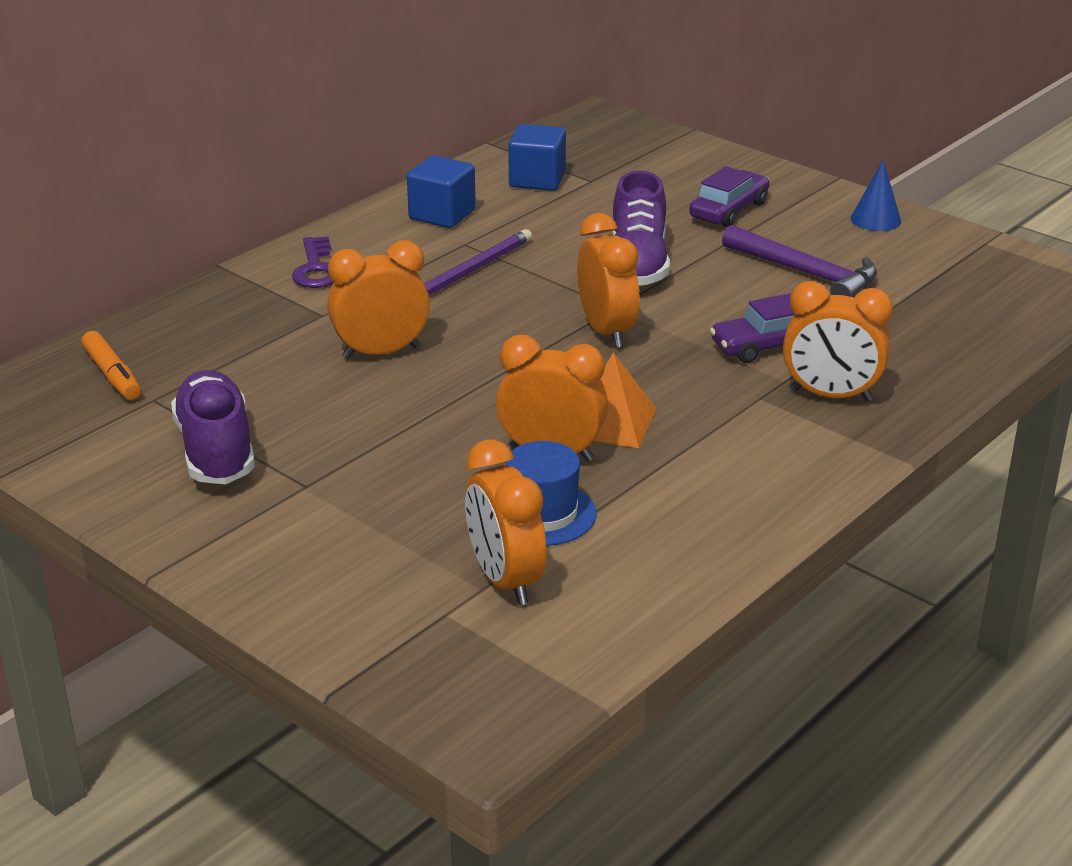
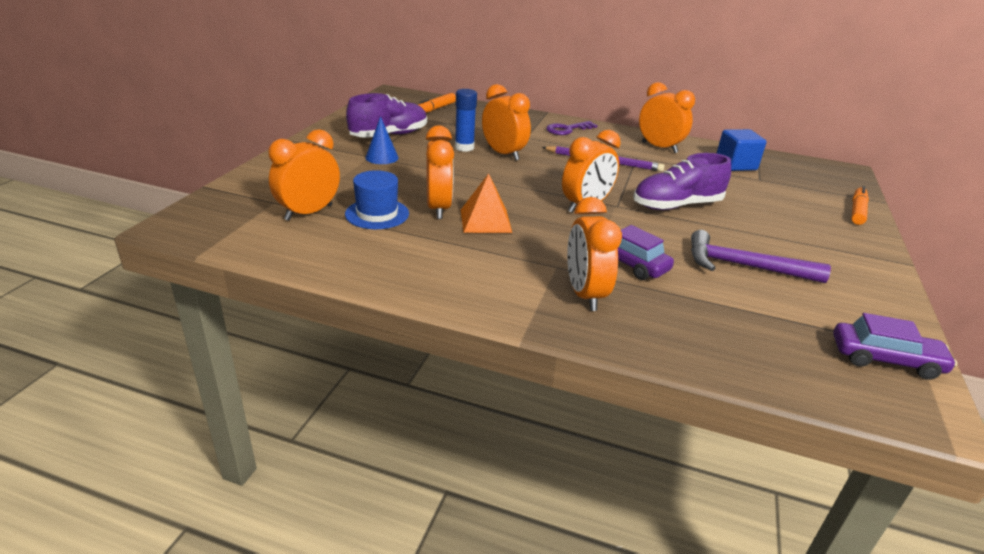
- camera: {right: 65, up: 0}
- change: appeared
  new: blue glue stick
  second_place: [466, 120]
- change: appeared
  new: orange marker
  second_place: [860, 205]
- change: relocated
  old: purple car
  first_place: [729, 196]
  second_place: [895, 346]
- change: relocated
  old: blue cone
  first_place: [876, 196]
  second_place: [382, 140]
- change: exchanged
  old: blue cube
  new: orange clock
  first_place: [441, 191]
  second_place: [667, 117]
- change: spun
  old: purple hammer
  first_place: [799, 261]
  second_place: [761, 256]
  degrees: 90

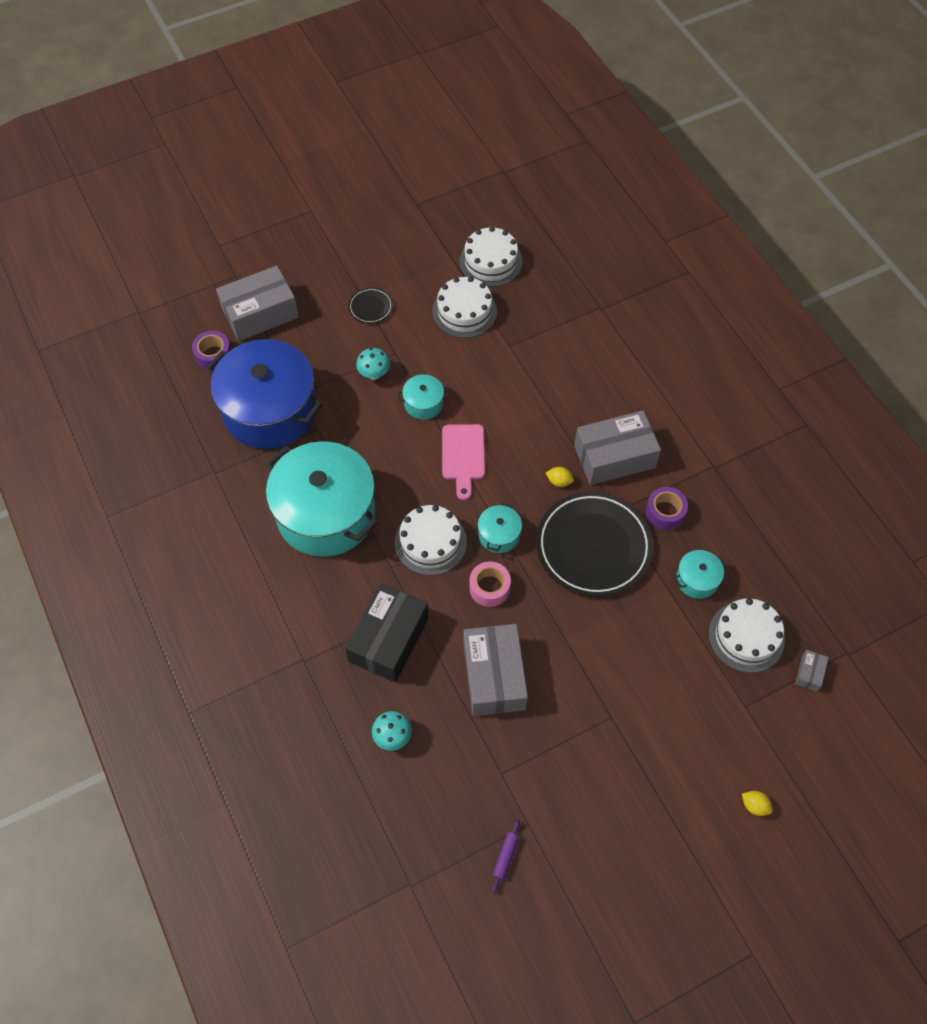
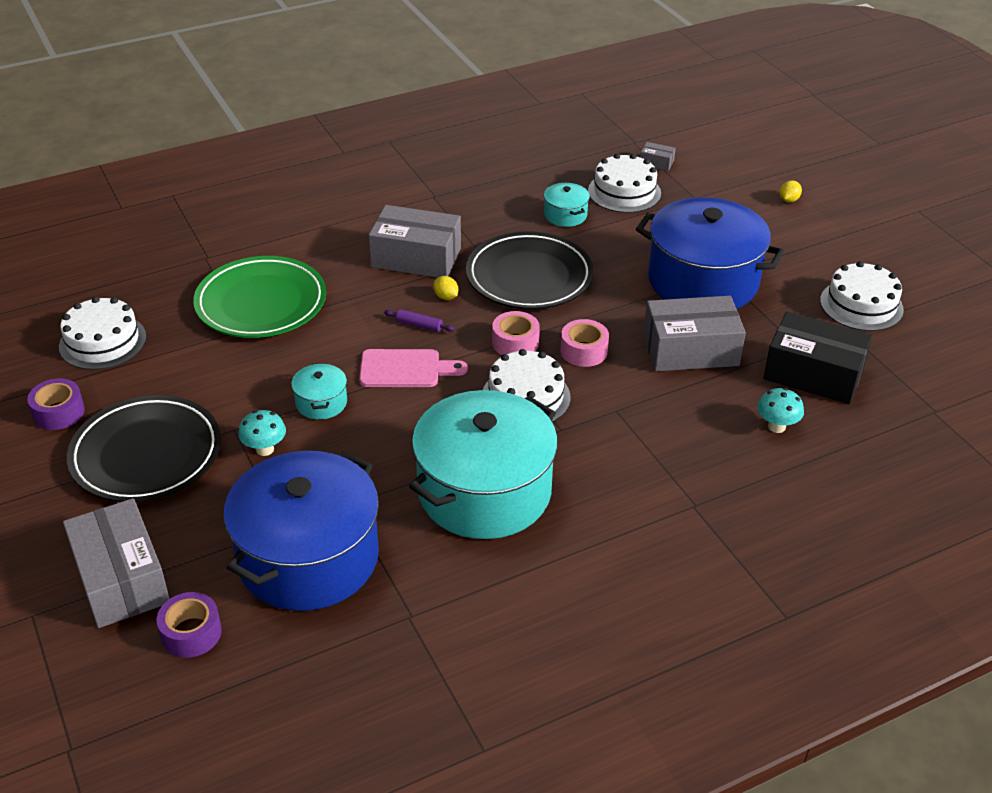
- camera: {right: -90, up: -20}
- change: appeared
  new: green plate
  second_place: [259, 297]
- change: appeared
  new: blue pot
  second_place: [710, 253]
- change: relocated
  old: black box
  first_place: [387, 633]
  second_place: [818, 358]
- change: relocated
  old: white cake
  first_place: [464, 307]
  second_place: [862, 296]
- change: relocated
  old: purple rolling pin
  first_place: [506, 856]
  second_place: [419, 320]
- change: relocated
  old: purple tape
  first_place: [666, 509]
  second_place: [56, 404]
- change: exchanged
  old: turquoise pot
  new: pink tape
  first_place: [500, 528]
  second_place: [516, 333]
- change: spun
  old: yellow lemon
  first_place: [560, 477]
  second_place: [445, 288]
  degrees: -60
- change: spun
  old: grey box
  first_place: [617, 447]
  second_place: [415, 241]
  degrees: -60
- change: size
  old: black plate
  first_place: [370, 306]
  second_place: [144, 448]
  factor: 2.31

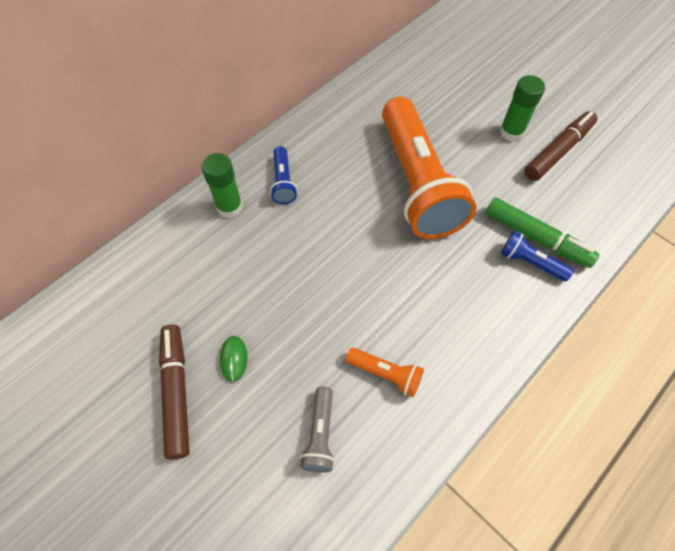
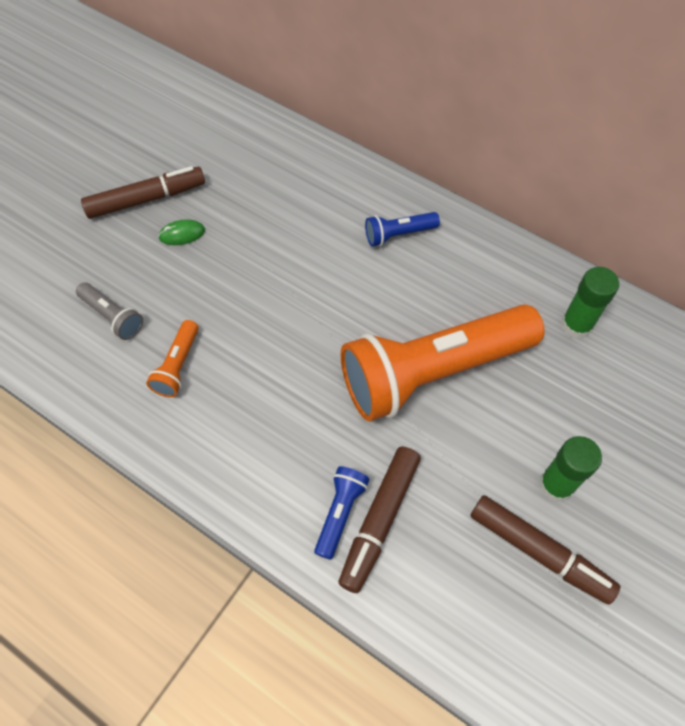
- camera: {right: 80, up: 0}
- change: relocated
  old: green glue stick
  first_place: [222, 185]
  second_place: [590, 303]
- change: colour
  old: green marker
  new: brown marker
  first_place: [543, 232]
  second_place: [379, 519]
- change: spun
  old: grey flashlight
  first_place: [317, 430]
  second_place: [109, 311]
  degrees: -135

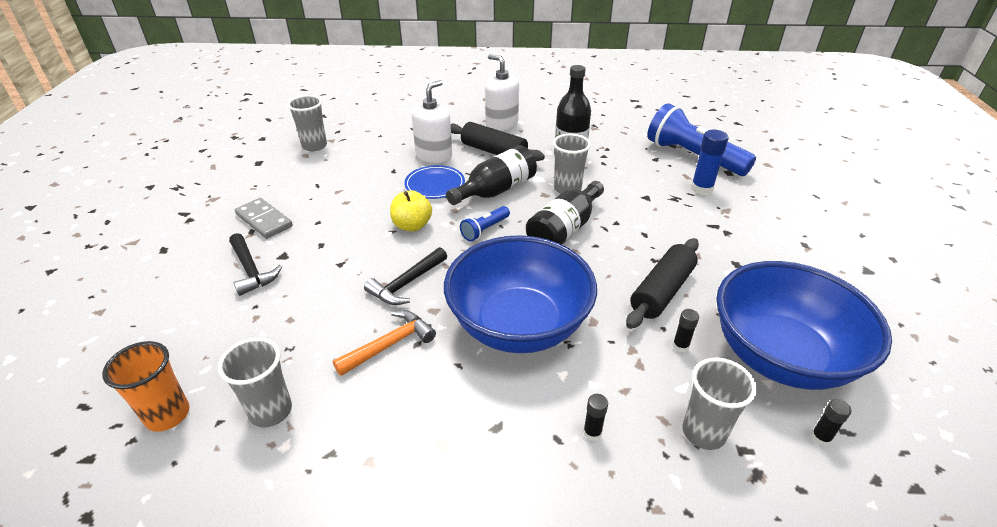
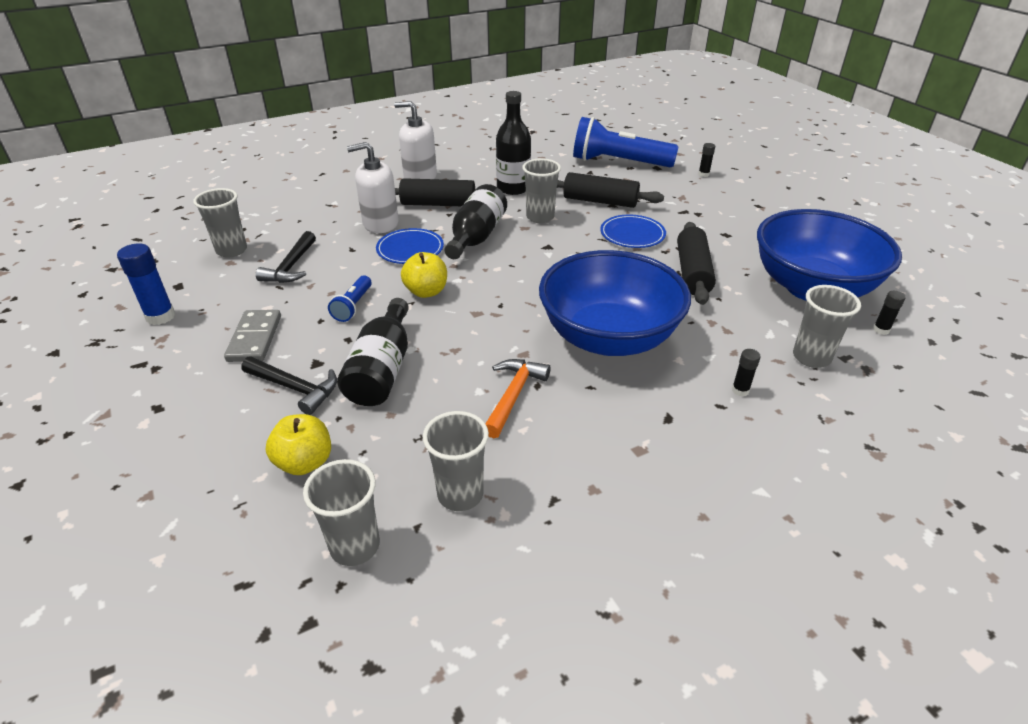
- camera: {right: -30, up: 0}
- change: appeared
  new: yellow apple
  second_place: [298, 444]
- change: appeared
  new: black rolling pin
  second_place: [610, 190]
- change: appeared
  new: blue plate
  second_place: [633, 231]
- change: relocated
  old: black hammer
  first_place: [405, 276]
  second_place: [286, 257]
- change: relocated
  old: blue flashlight
  first_place: [485, 223]
  second_place: [350, 299]
- change: relocated
  old: black bottle
  first_place: [565, 213]
  second_place: [373, 352]
- change: relocated
  old: black glue stick
  first_place: [685, 331]
  second_place: [706, 160]
- change: relocated
  old: blue glue stick
  first_place: [710, 162]
  second_place: [146, 284]
- change: colour
  old: orange cup
  new: grey cup
  first_place: [146, 386]
  second_place: [341, 512]
- change: spun
  old: grey domino
  first_place: [264, 218]
  second_place: [252, 336]
  degrees: 75
- change: spun
  old: white soap dispenser
  first_place: [432, 121]
  second_place: [373, 187]
  degrees: -105

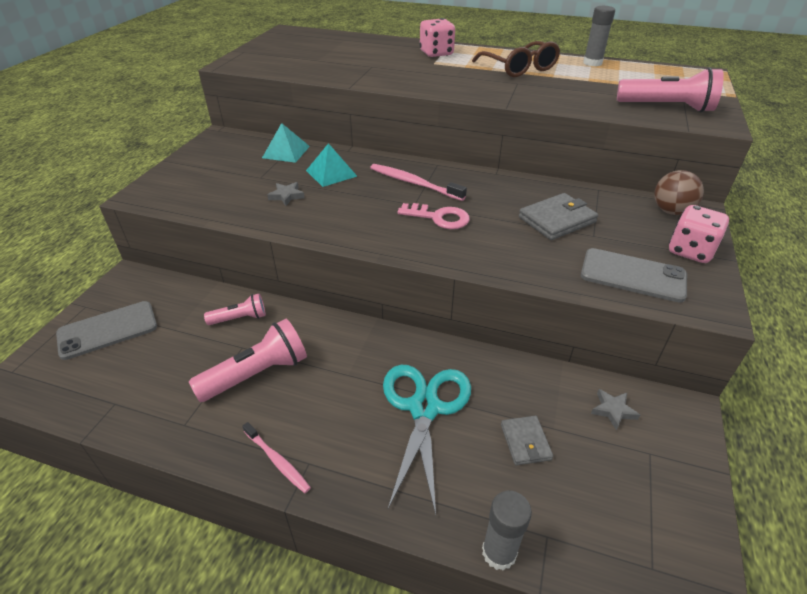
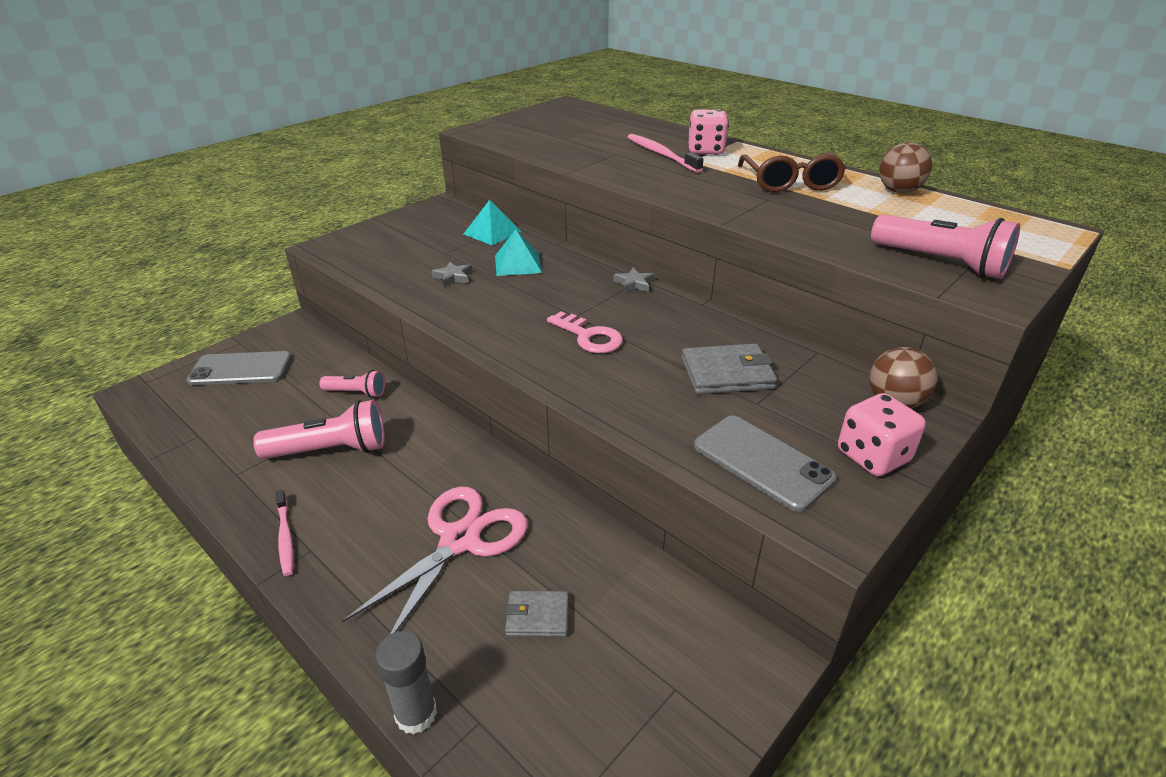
- camera: {right: 25, up: -5}
- change: relocated
  old: pink toothbrush
  first_place: [418, 182]
  second_place: [665, 153]
- change: relocated
  old: grey star
  first_place: [615, 410]
  second_place: [634, 280]
- change: exchanged
  old: grey glue stick
  new: brown ball
  first_place: [599, 36]
  second_place: [905, 167]
- change: colour
  old: turquoise scissors
  new: pink scissors
  first_place: [427, 440]
  second_place: [435, 560]
- change: spun
  old: grey wallet
  first_place: [527, 440]
  second_place: [537, 614]
  degrees: 75

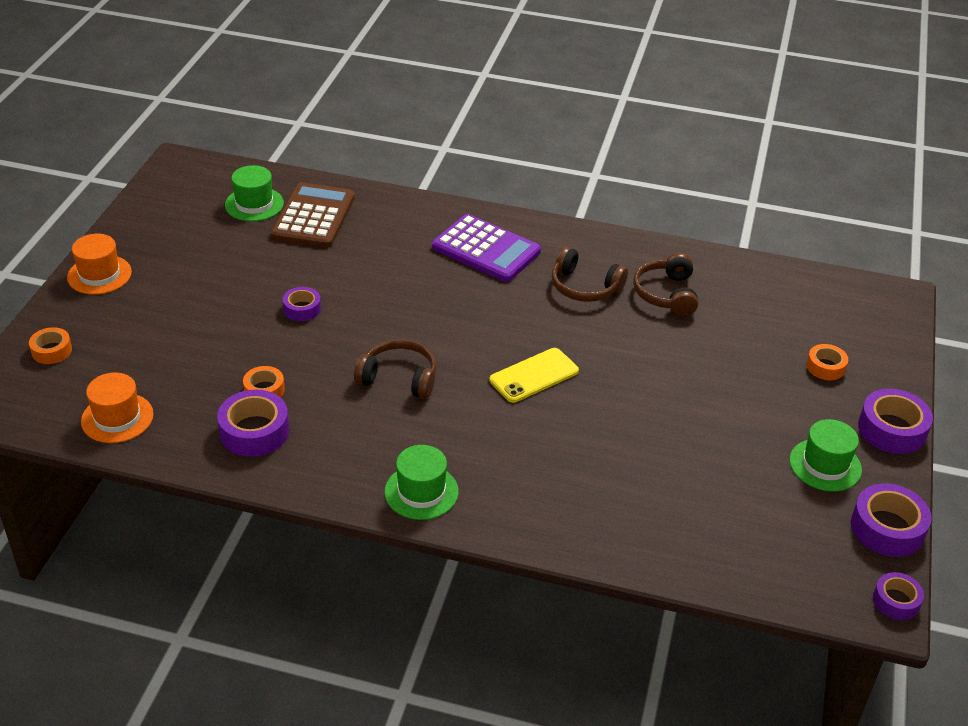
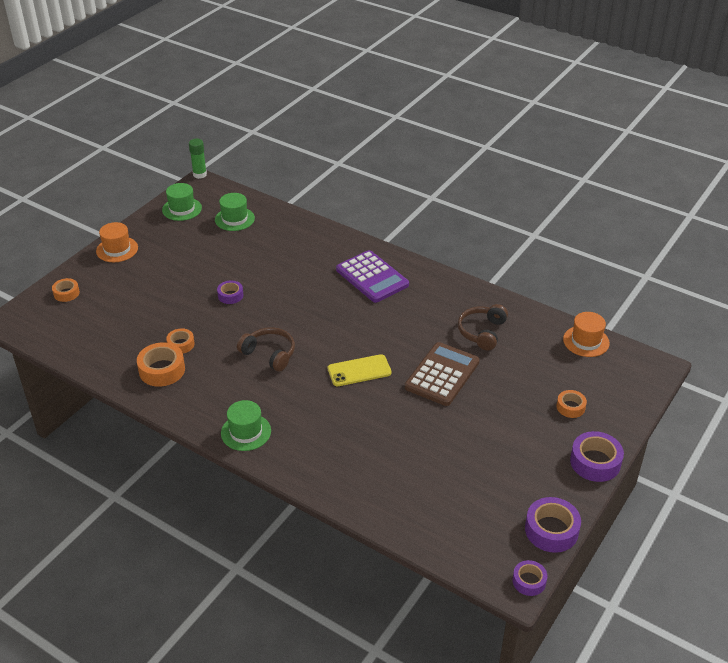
- camera: {right: 20, up: 0}
- change: missing
  old: brown headphones
  first_place: [589, 274]
- change: appeared
  new: green glue stick
  second_place: [198, 159]
- change: relocated
  old: orange hat
  first_place: [117, 407]
  second_place: [586, 334]
- change: relocated
  old: brown calculator
  first_place: [313, 215]
  second_place: [442, 374]
- change: relocated
  old: green hat
  first_place: [826, 455]
  second_place: [182, 202]
- change: colour
  old: purple tape
  new: orange tape
  first_place: [253, 423]
  second_place: [161, 364]

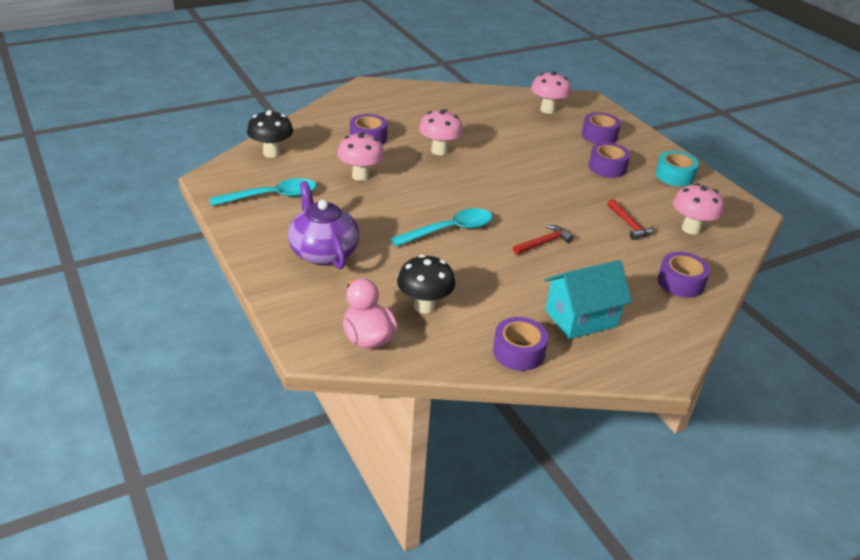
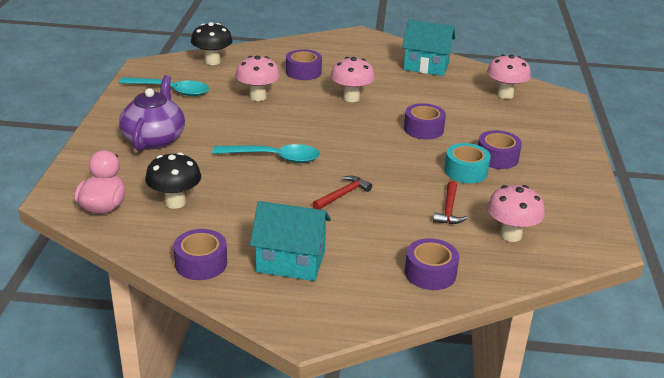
- camera: {right: 35, up: -5}
- change: appeared
  new: turquoise house
  second_place: [428, 48]
- change: relocated
  old: purple tape
  first_place: [601, 128]
  second_place: [425, 121]
- change: relocated
  old: turquoise tape
  first_place: [677, 168]
  second_place: [467, 163]
- change: spun
  old: red hammer
  first_place: [543, 240]
  second_place: [342, 192]
  degrees: -45

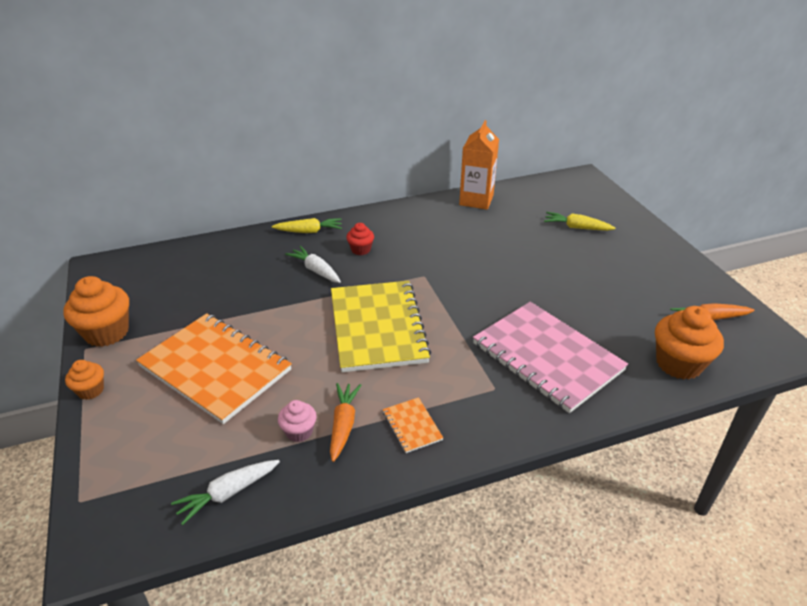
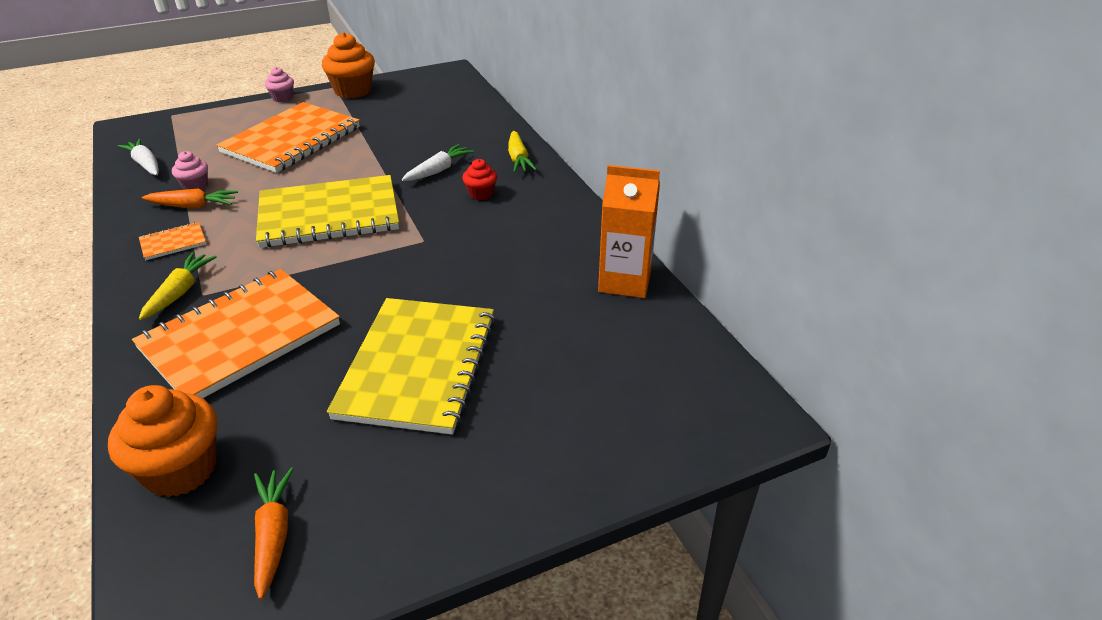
- camera: {right: 85, up: 0}
- change: appeared
  new: yellow notebook
  second_place: [411, 366]
- change: relocated
  old: yellow carrot
  first_place: [579, 221]
  second_place: [178, 286]
- change: colour
  old: orange cupcake
  new: pink cupcake
  first_place: [84, 380]
  second_place: [279, 84]
- change: colour
  old: pink notebook
  new: orange notebook
  first_place: [550, 357]
  second_place: [236, 333]

